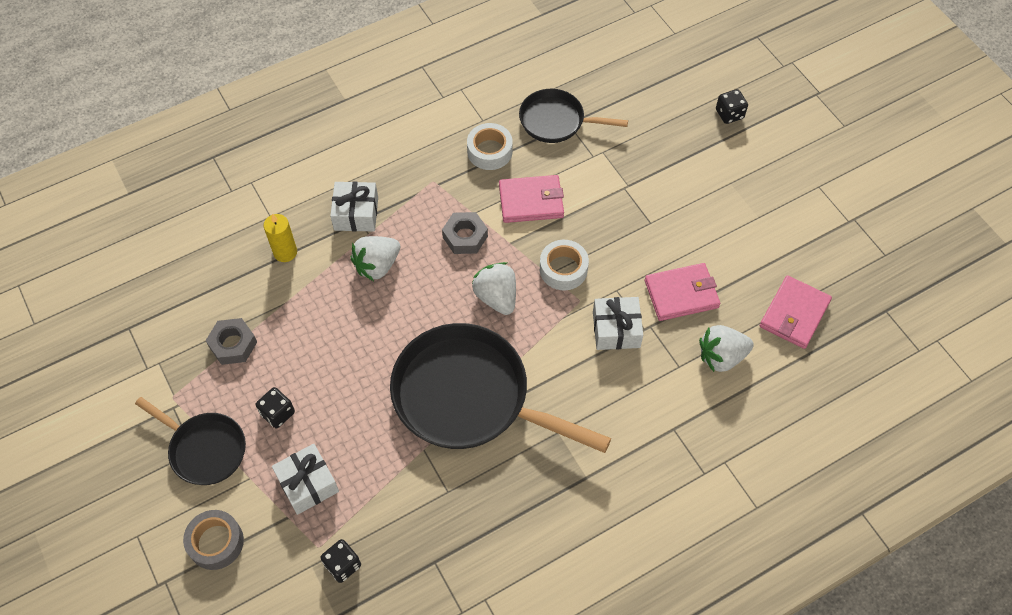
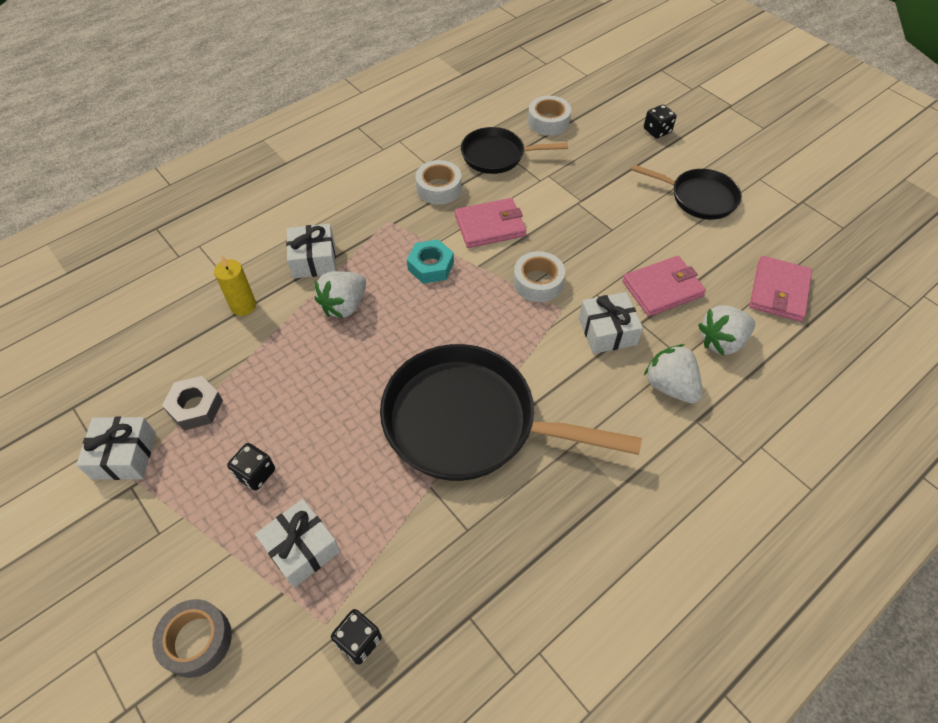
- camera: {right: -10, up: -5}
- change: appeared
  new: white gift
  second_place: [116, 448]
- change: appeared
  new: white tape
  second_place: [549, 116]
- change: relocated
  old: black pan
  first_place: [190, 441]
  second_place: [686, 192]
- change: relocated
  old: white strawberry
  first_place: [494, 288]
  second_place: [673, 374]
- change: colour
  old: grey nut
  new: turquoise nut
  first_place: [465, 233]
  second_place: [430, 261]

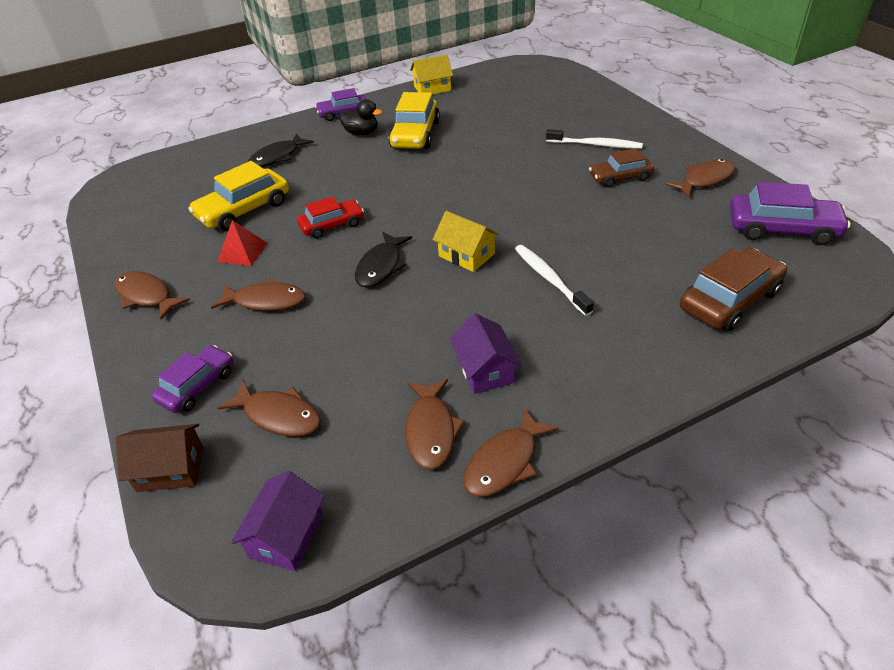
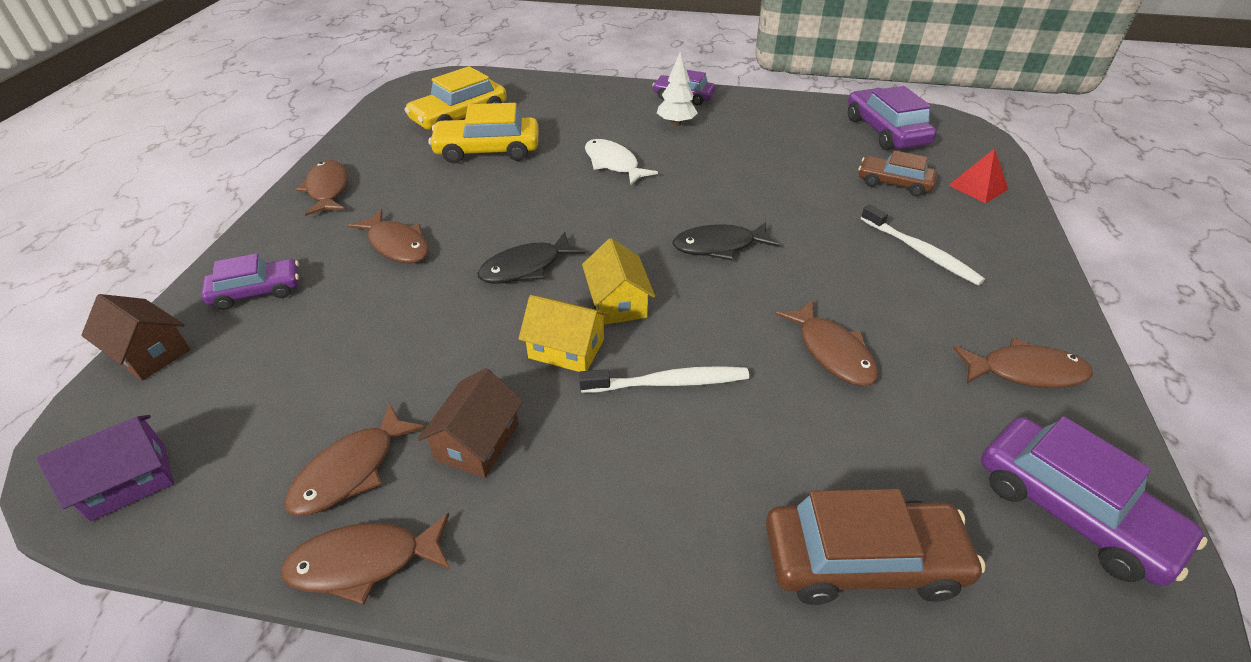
- camera: {right: 35, up: 0}
- change: missing
  old: red car
  first_place: [330, 218]
- change: appeared
  new: white fish
  second_place: [621, 162]
- change: appeared
  new: purple car
  second_place: [892, 118]
- change: relocated
  old: red pyramid
  first_place: [242, 243]
  second_place: [978, 175]
- change: relocated
  old: brown fish
  first_place: [269, 408]
  second_place: [826, 343]
- change: relocated
  old: black fish
  first_place: [281, 150]
  second_place: [726, 241]
- change: relocated
  old: yellow car
  first_place: [414, 120]
  second_place: [456, 98]
- change: relocated
  old: yellow house
  first_place: [431, 74]
  second_place: [563, 333]
- change: relocated
  old: brown car
  first_place: [621, 168]
  second_place: [898, 173]
- change: exchanged
  old: black duck
  new: white tree
  first_place: [360, 117]
  second_place: [677, 88]
- change: colour
  old: purple house
  new: brown house
  first_place: [486, 353]
  second_place: [470, 423]
- change: spun
  old: white toothbrush
  first_place: [554, 280]
  second_place: [664, 379]
  degrees: 75

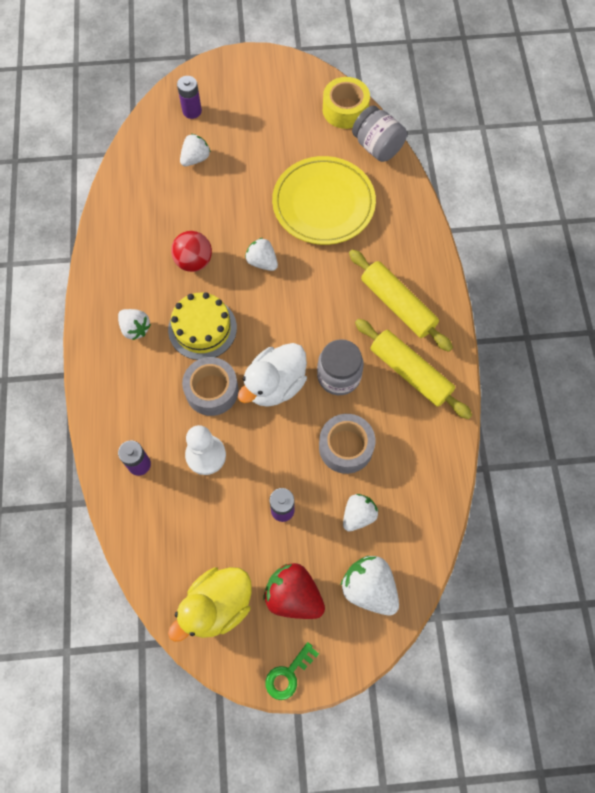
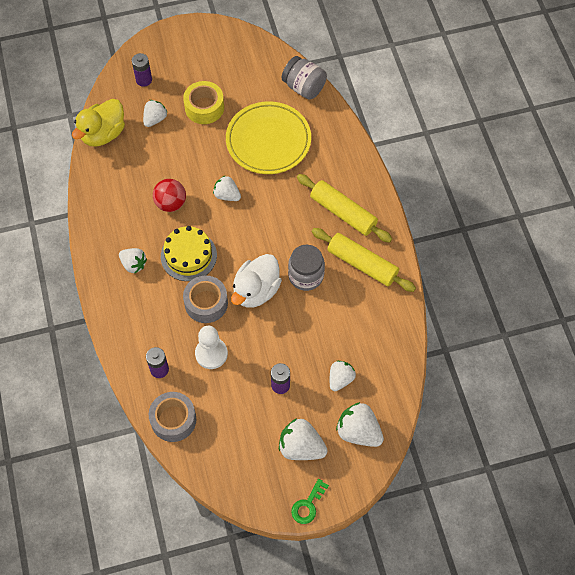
- camera: {right: -10, up: -5}
- change: relocated
  old: yellow duck
  first_place: [210, 604]
  second_place: [98, 123]
- change: relocated
  old: grey tape
  first_place: [347, 444]
  second_place: [172, 417]
- change: relocated
  old: yellow tape
  first_place: [346, 103]
  second_place: [203, 102]
- change: colour
  old: red strawberry
  new: white strawberry
  first_place: [294, 591]
  second_place: [303, 439]

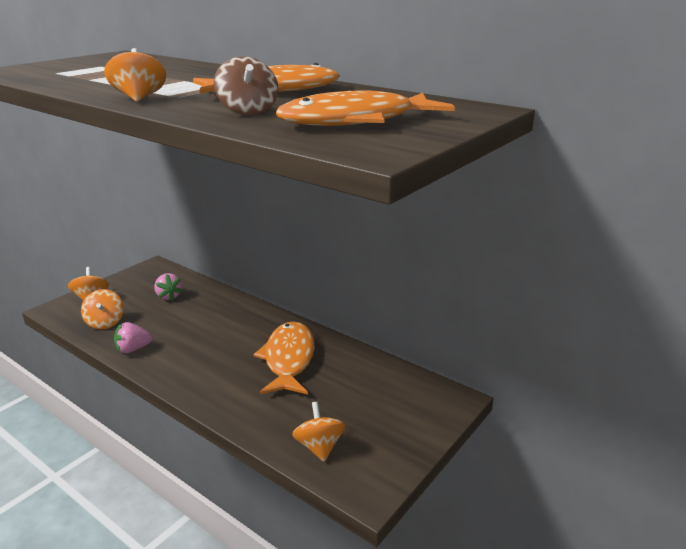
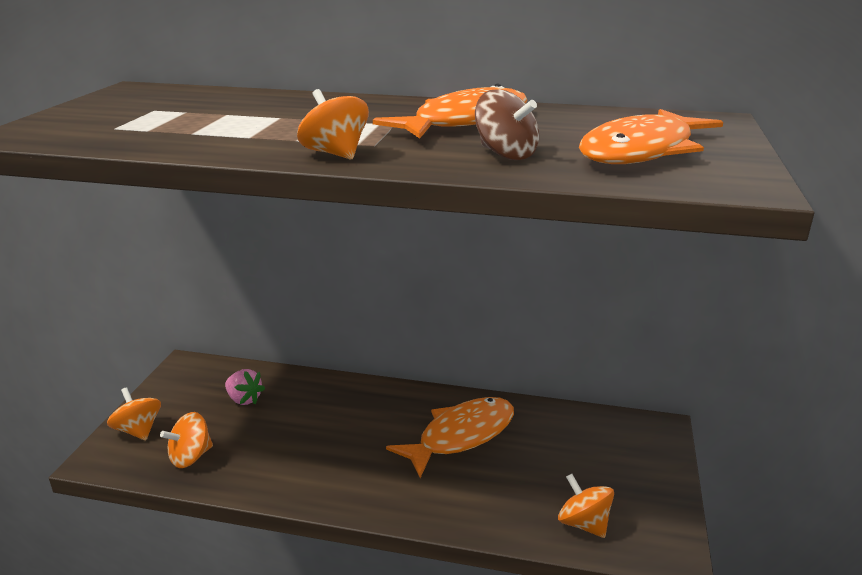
- camera: {right: -25, up: 0}
- change: missing
  old: pink strawberry
  first_place: [133, 337]
- change: spun
  old: orange spinning top
  first_place: [102, 309]
  second_place: [186, 440]
  degrees: 90
- change: spun
  old: orange fish
  first_place: [284, 357]
  second_place: [450, 437]
  degrees: 75

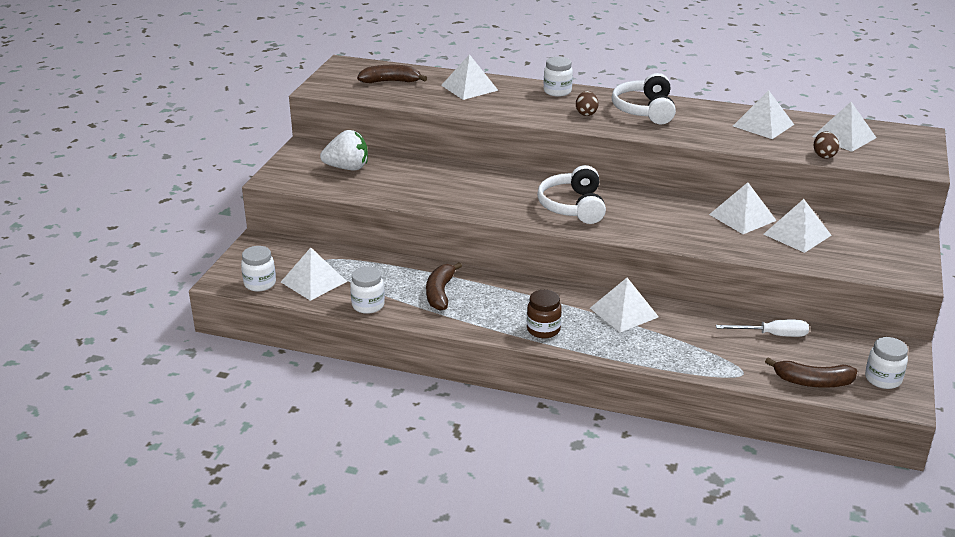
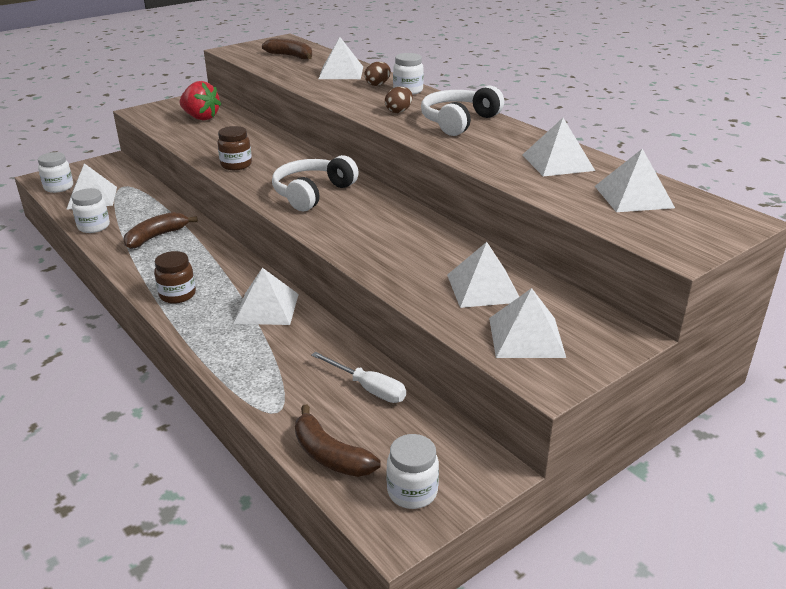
- camera: {right: 35, up: 0}
- change: appeared
  new: brown jar
  second_place: [235, 148]
- change: relocated
  old: white pyramid
  first_place: [743, 208]
  second_place: [527, 323]
- change: relocated
  old: brown egg
  first_place: [826, 145]
  second_place: [377, 74]
- change: colour
  old: white strawberry
  new: red strawberry
  first_place: [344, 150]
  second_place: [200, 100]

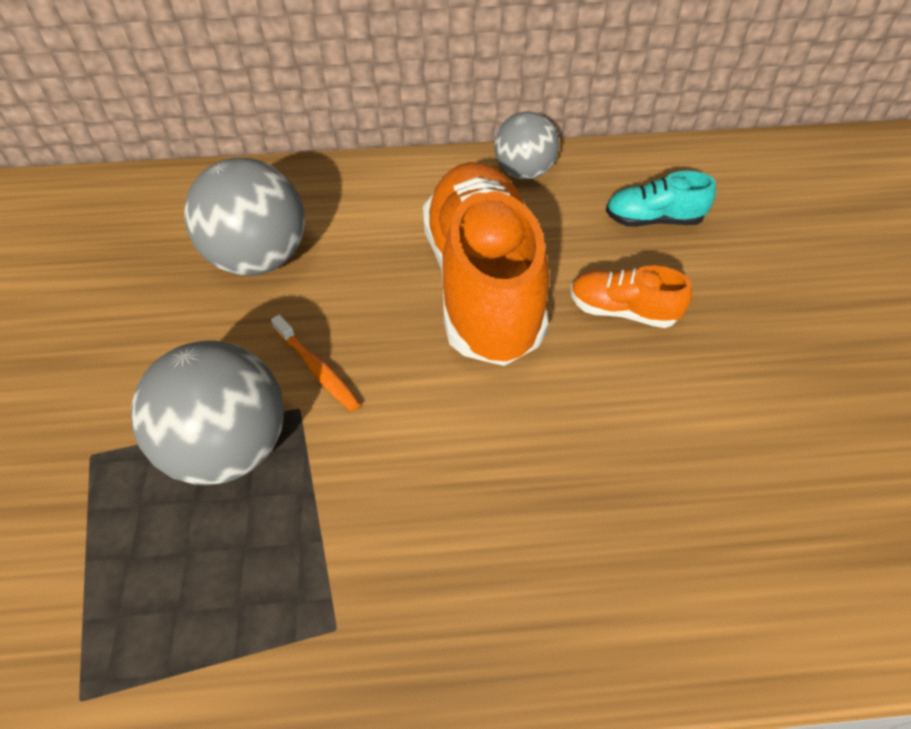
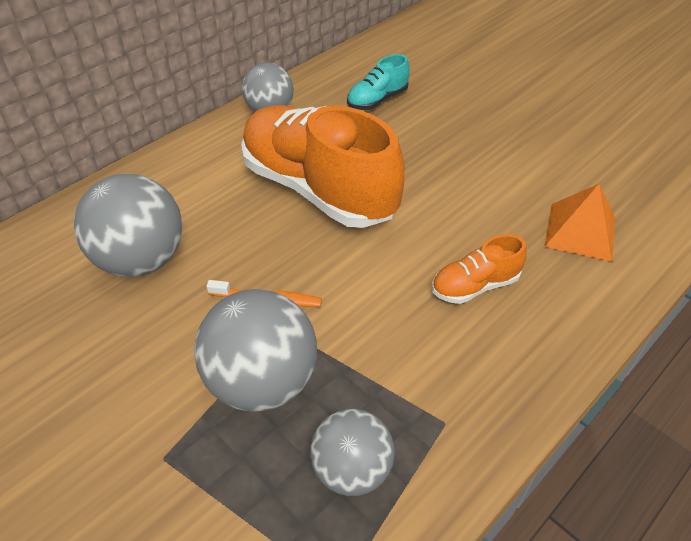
- camera: {right: -40, up: -5}
- change: appeared
  new: grey ball
  second_place: [352, 452]
- change: appeared
  new: orange pyramid
  second_place: [579, 223]
- change: relocated
  old: orange shoe
  first_place: [631, 297]
  second_place: [479, 269]

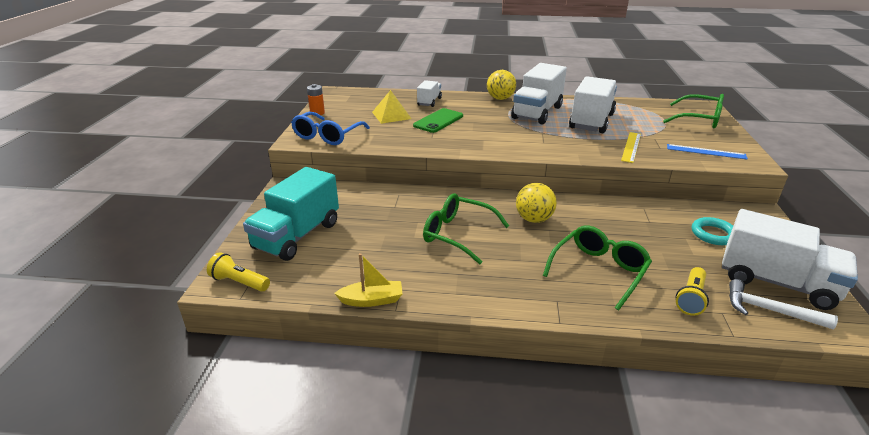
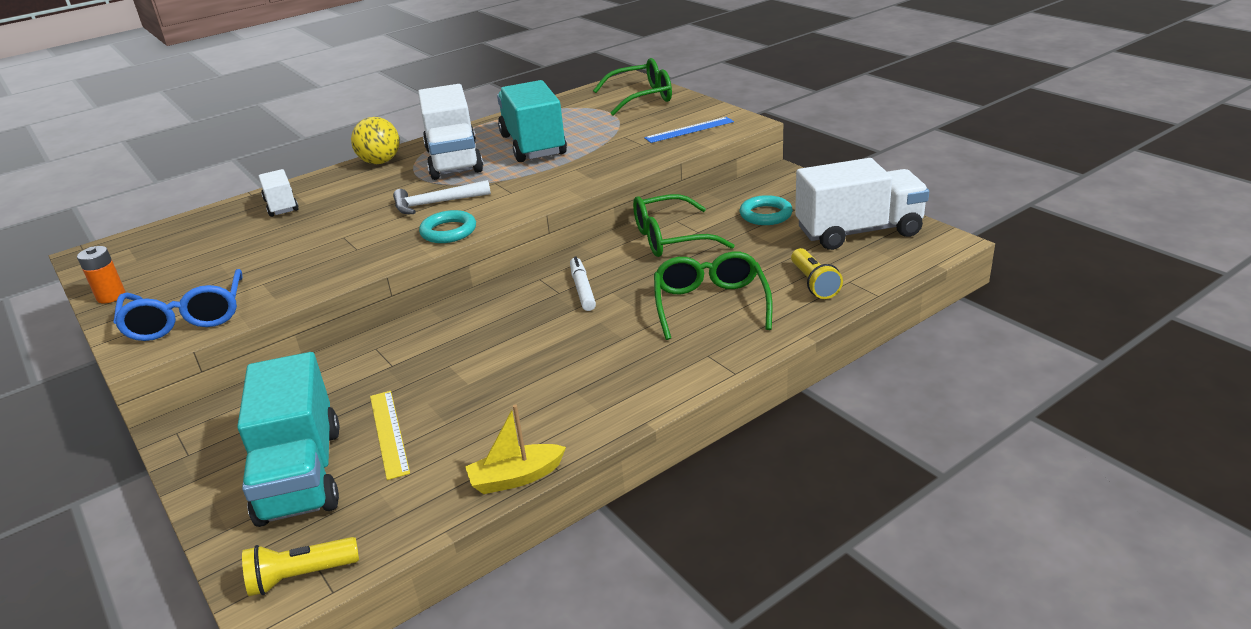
- camera: {right: -40, up: 0}
- change: missing
  old: yellow pyramid
  first_place: [392, 107]
- change: missing
  old: green phone
  first_place: [438, 120]
- change: appeared
  new: turquoise ring
  second_place: [447, 226]
- change: relocated
  old: green glasses
  first_place: [466, 228]
  second_place: [684, 225]
- change: relocated
  old: yellow ruler
  first_place: [631, 147]
  second_place: [390, 435]
- change: relocated
  old: white hammer
  first_place: [783, 304]
  second_place: [442, 197]
- change: exchanged
  old: yellow ball
  new: white marker
  first_place: [536, 203]
  second_place: [583, 284]
- change: colour
  old: white truck
  new: turquoise truck
  first_place: [593, 104]
  second_place: [532, 121]
- change: spun
  old: yellow boat
  first_place: [368, 280]
  second_place: [515, 449]
  degrees: -150

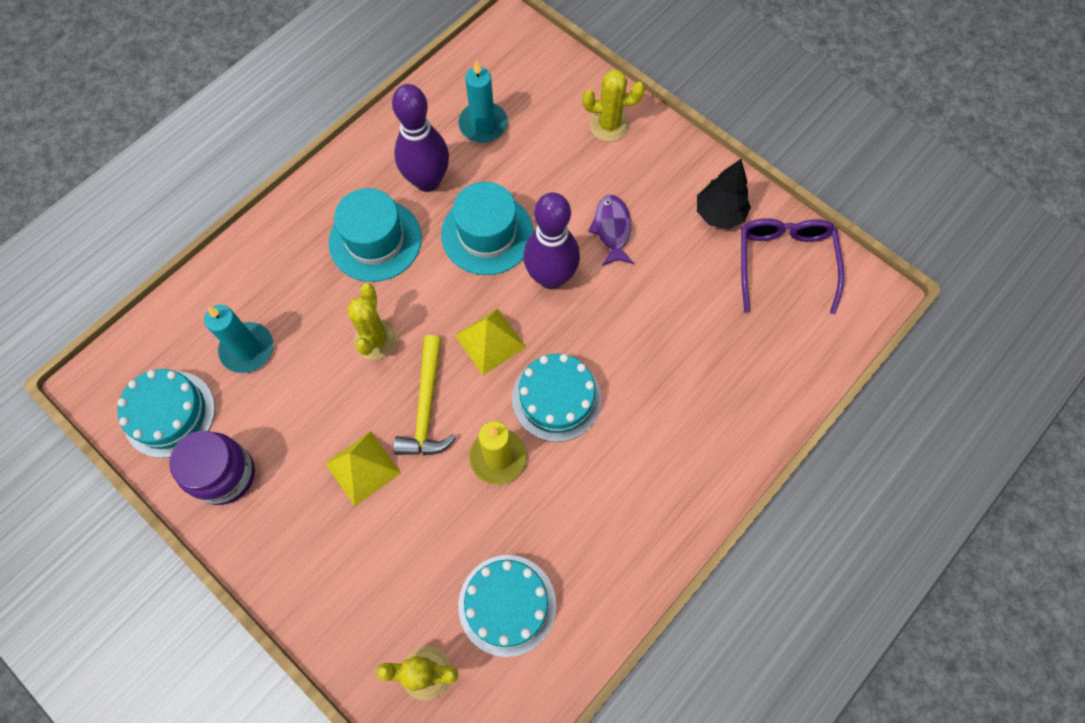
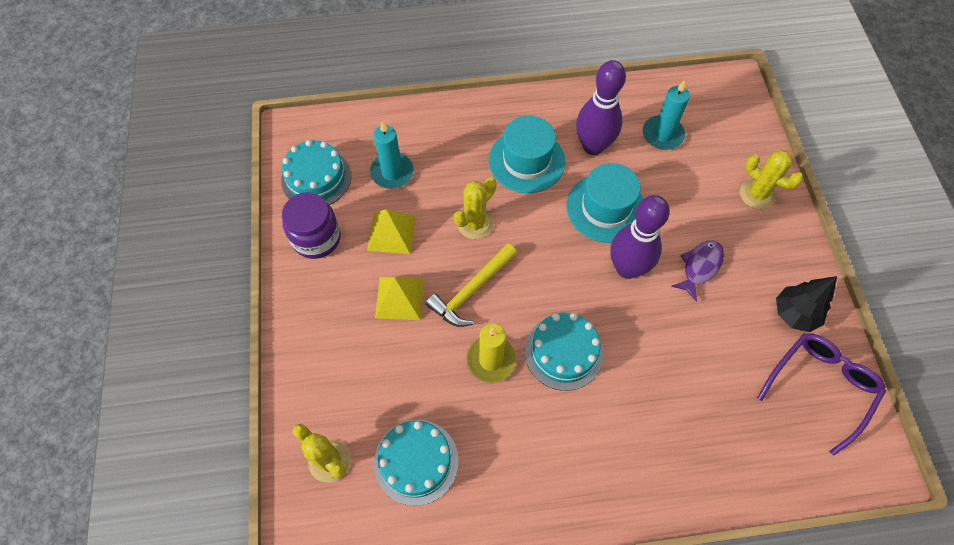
- camera: {right: 40, up: -5}
- change: relocated
  old: yellow pyramid
  first_place: [491, 341]
  second_place: [391, 231]

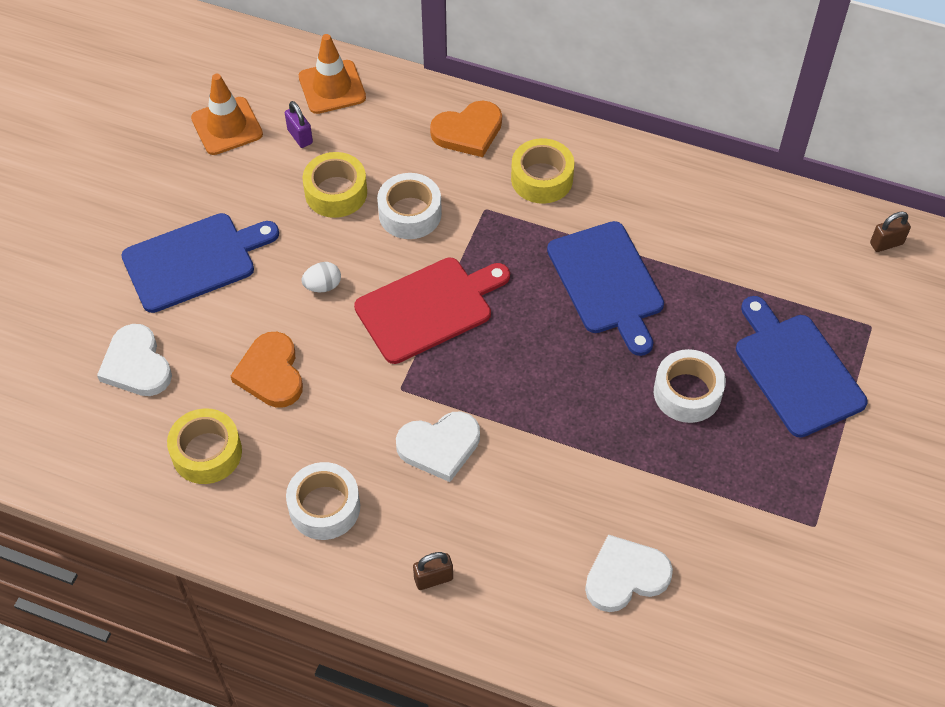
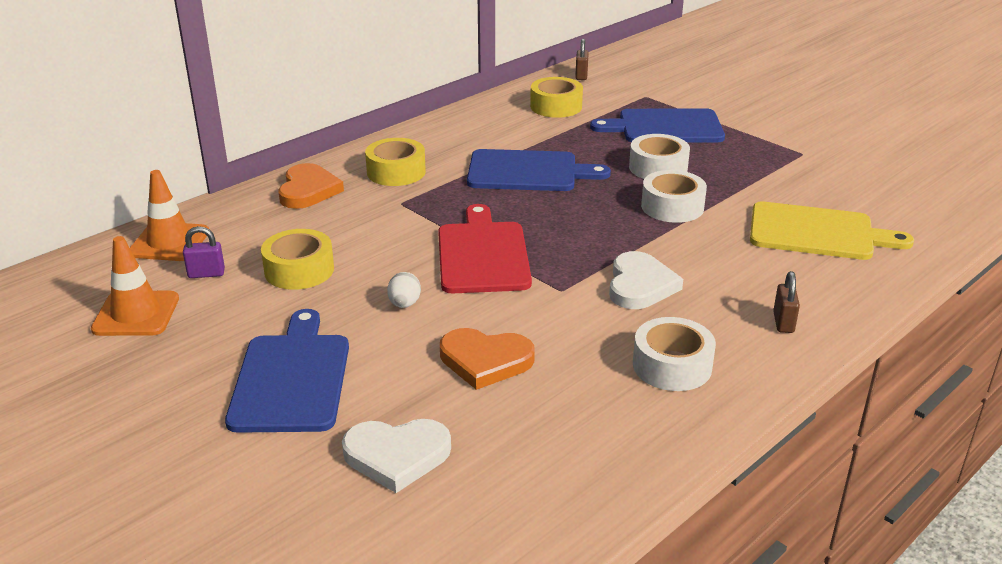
- camera: {right: -65, up: -25}
- change: relocated
  old: yellow tape
  first_place: [204, 446]
  second_place: [556, 97]
- change: relocated
  old: white tape
  first_place: [409, 206]
  second_place: [674, 196]
- change: exchanged
  old: white heart
  new: yellow cutting board
  first_place: [629, 573]
  second_place: [832, 230]

